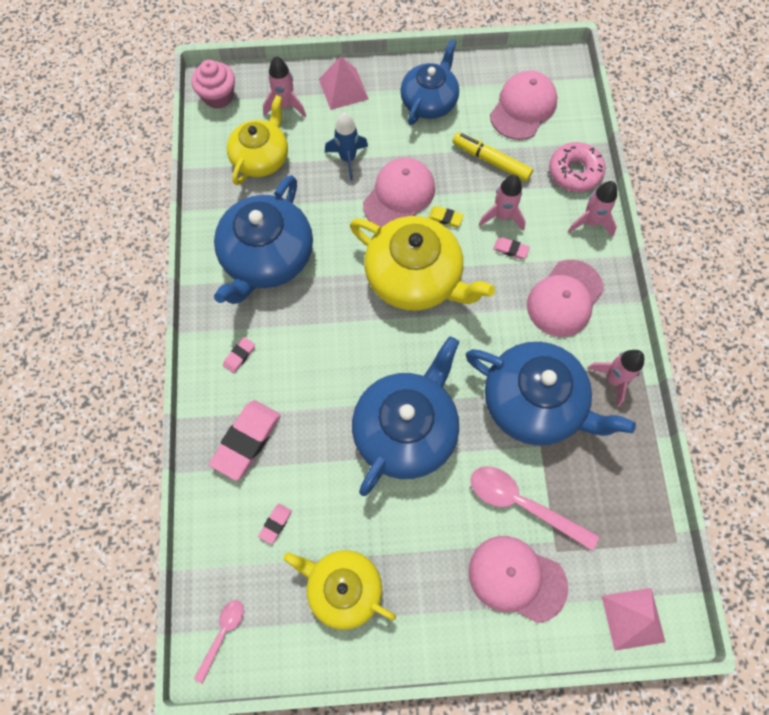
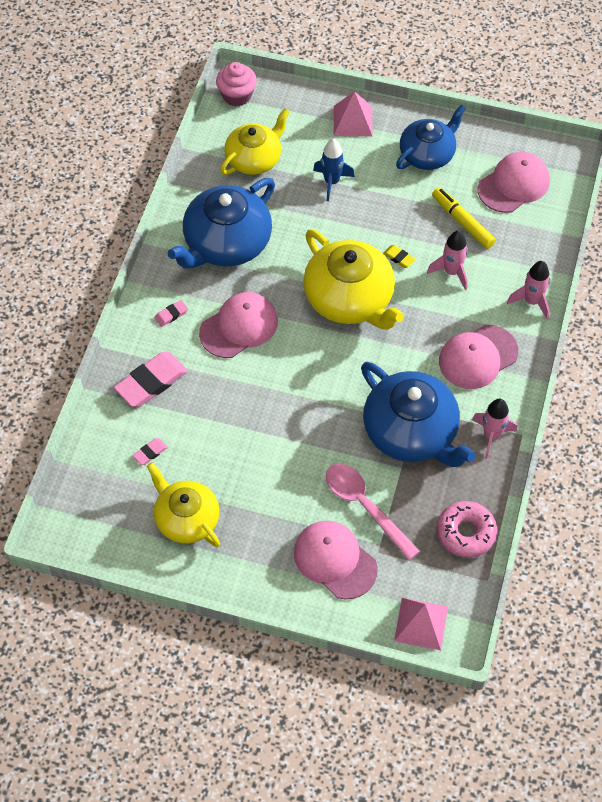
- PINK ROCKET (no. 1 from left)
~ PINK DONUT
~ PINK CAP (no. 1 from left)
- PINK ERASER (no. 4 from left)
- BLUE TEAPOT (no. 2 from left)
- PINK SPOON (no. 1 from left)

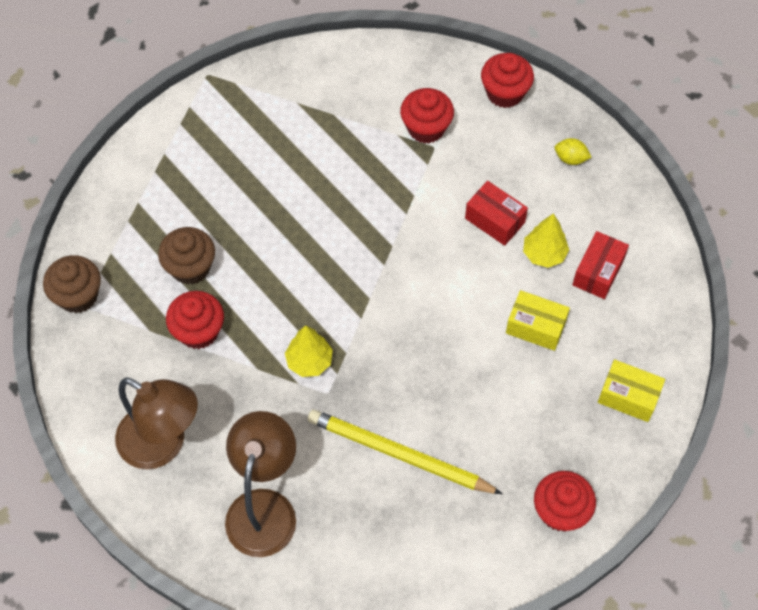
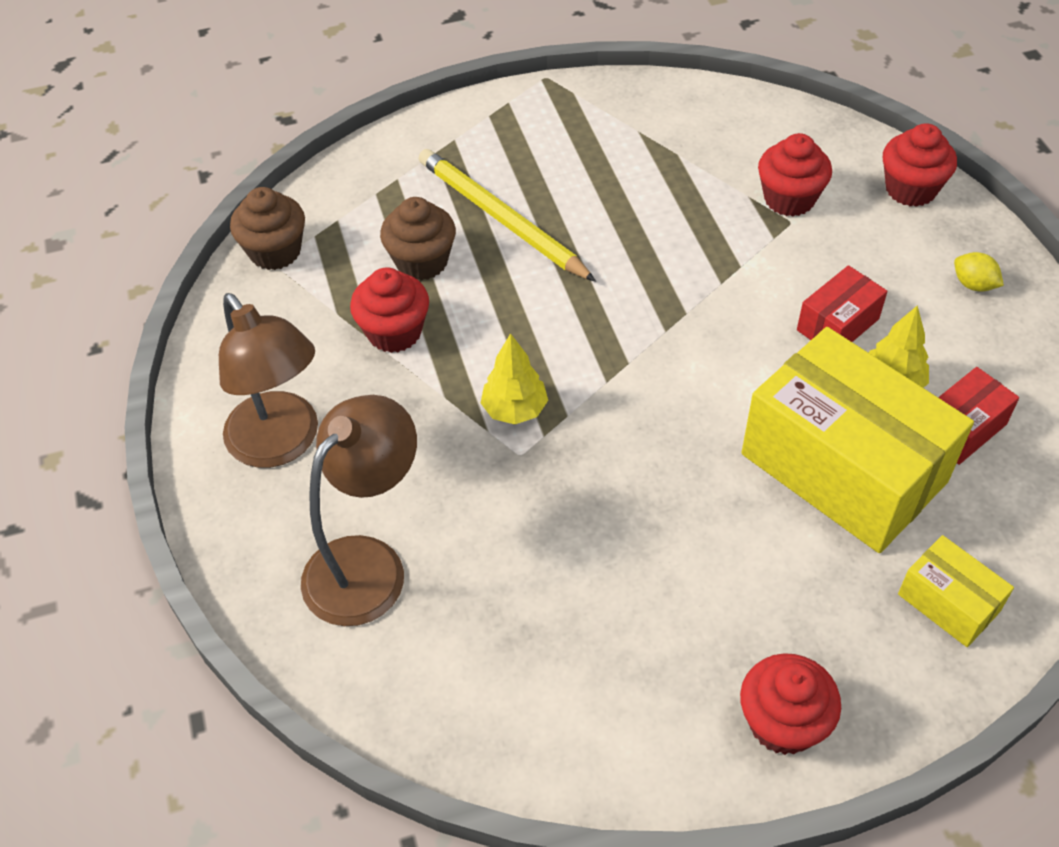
~ RED BOX (no. 1 from left) 75 degrees clockwise
~ YELLOW BOX (no. 1 from left) x2.20
~ YELLOW PENCIL

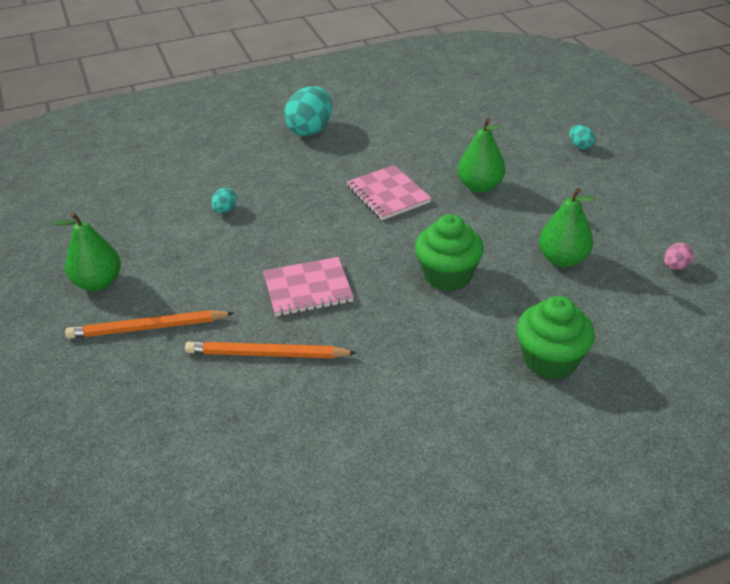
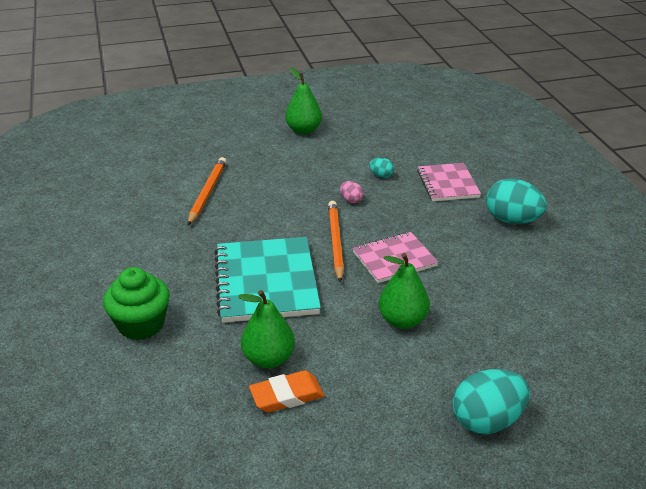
~ TURQUOISE EGG (no. 3 from left in the first image) x2.10
~ GREEN CUPCAKE (no. 1 from left) to TURQUOISE NOTEBOOK
~ PINK EGG
~ PINK NOTEBOOK (no. 1 from left in the first image) to PINK NOTEBOOK (no. 2 from left)
~ ORANGE PENCIL (no. 1 from left in the first image) to ORANGE PENCIL (no. 2 from left)
+ ORANGE ERASER

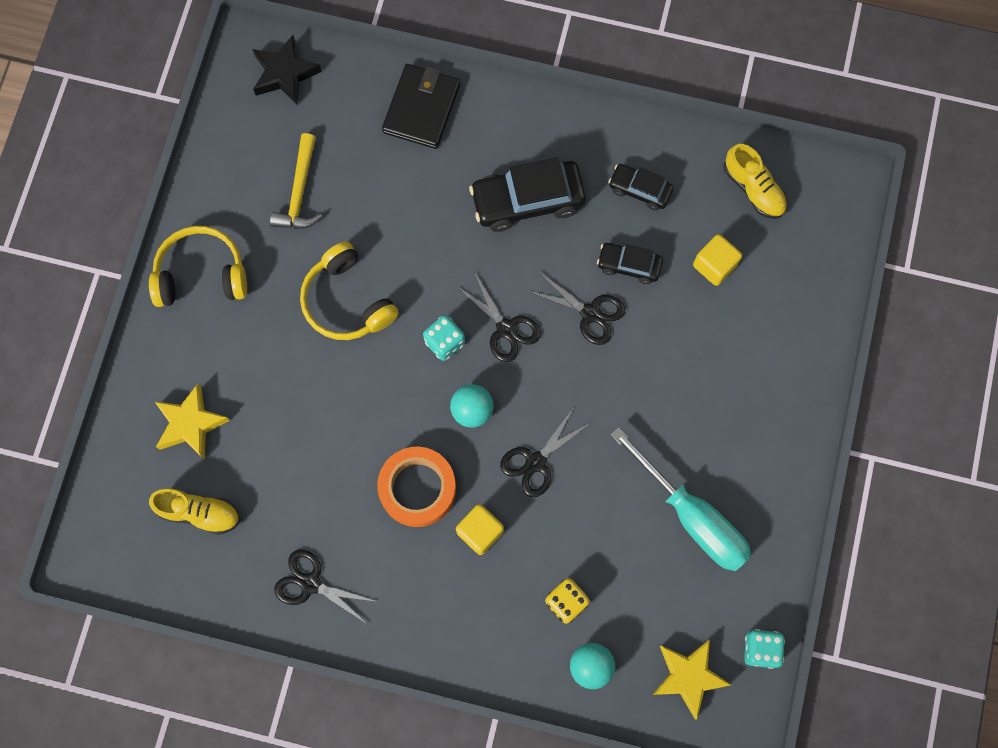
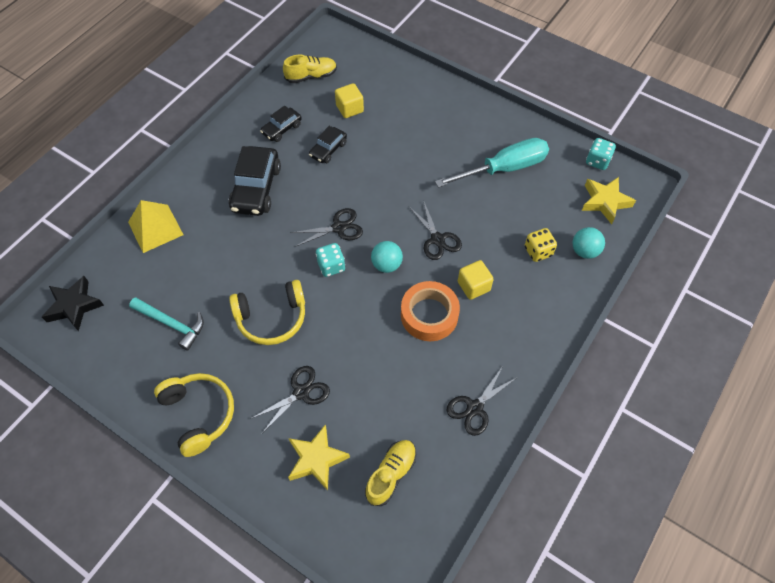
~ BLACK WALLET to YELLOW PYRAMID
~ YELLOW HAMMER to TURQUOISE HAMMER
~ YELLOW HEADPHONES (no. 1 from left) 135 degrees clockwise
~ BLACK SCISSORS (no. 4 from left in the first image) to BLACK SCISSORS (no. 1 from left)

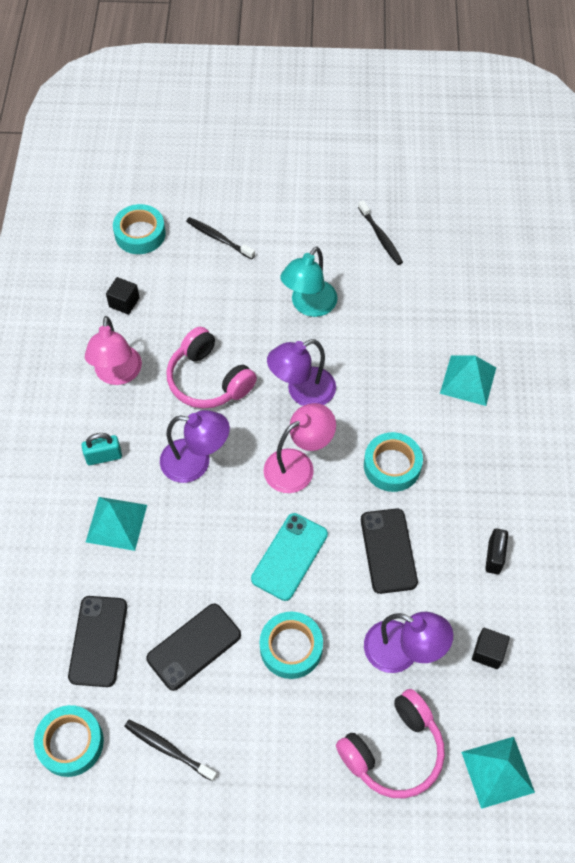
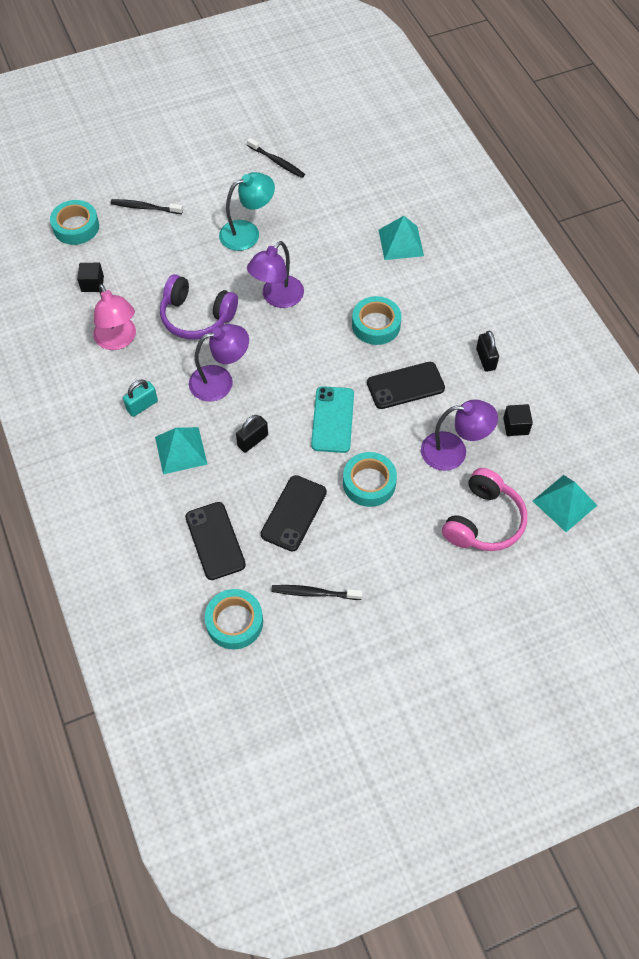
~ TURQUOISE LAMP 120 degrees counterclockwise
~ PINK HEADPHONES (no. 1 from left) to PURPLE HEADPHONES
- PINK LAMP (no. 2 from left)
~ BLACK PHONE (no. 3 from left) 75 degrees counterclockwise
+ BLACK PADLOCK (no. 1 from left)

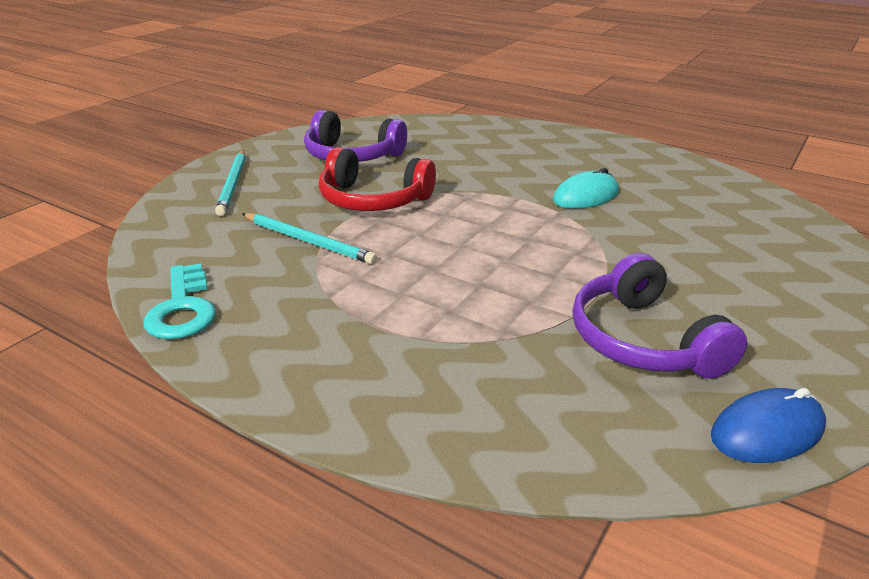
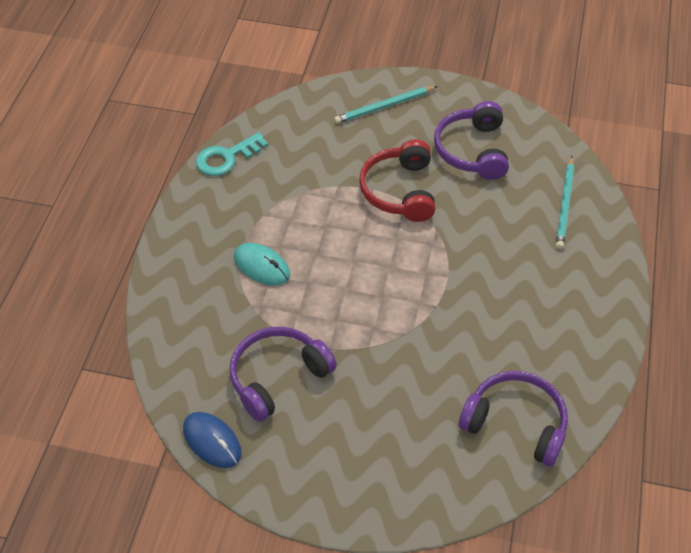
~ TURQUOISE MOUSE
~ TURQUOISE PENCIL (no. 2 from left)
+ PURPLE HEADPHONES (no. 3 from left)

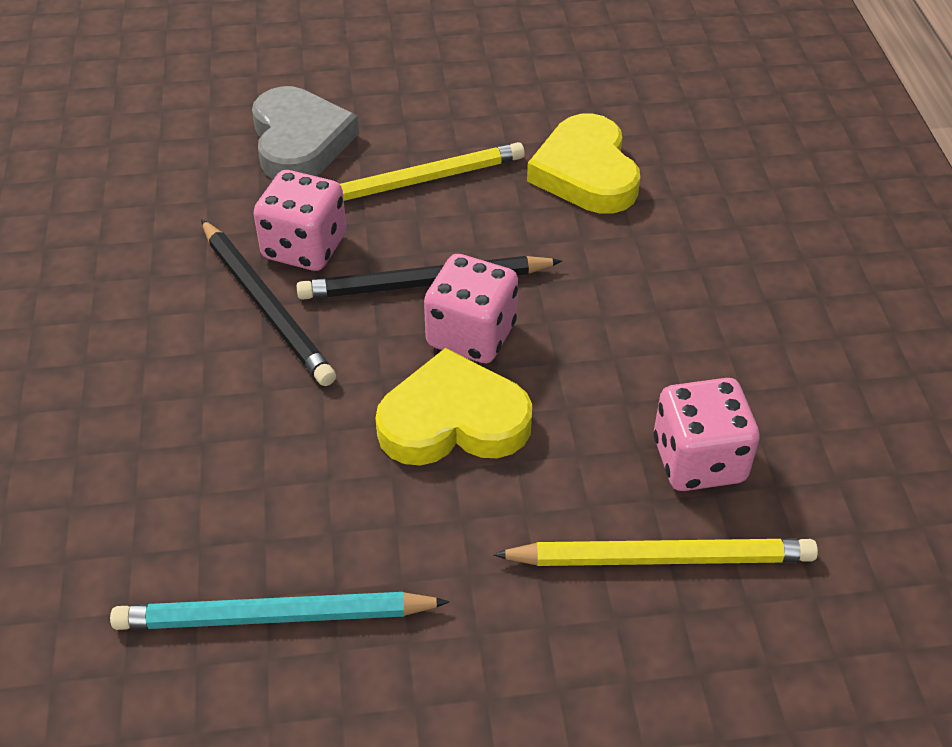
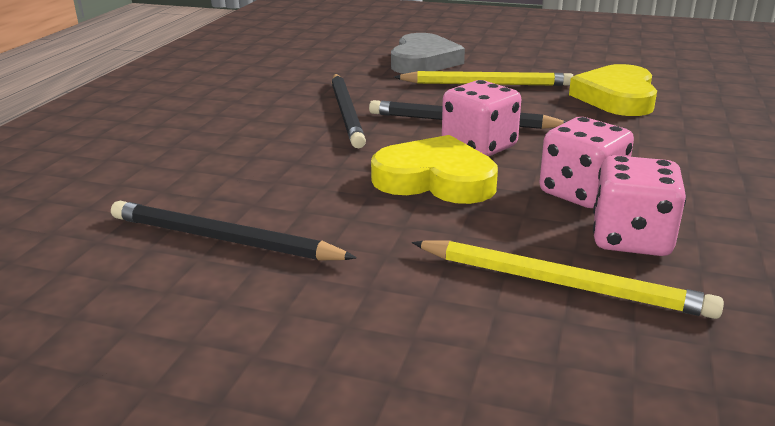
~ PINK DICE (no. 1 from left in the first image) to PINK DICE (no. 2 from left)
~ TURQUOISE PENCIL to BLACK PENCIL (no. 1 from left)

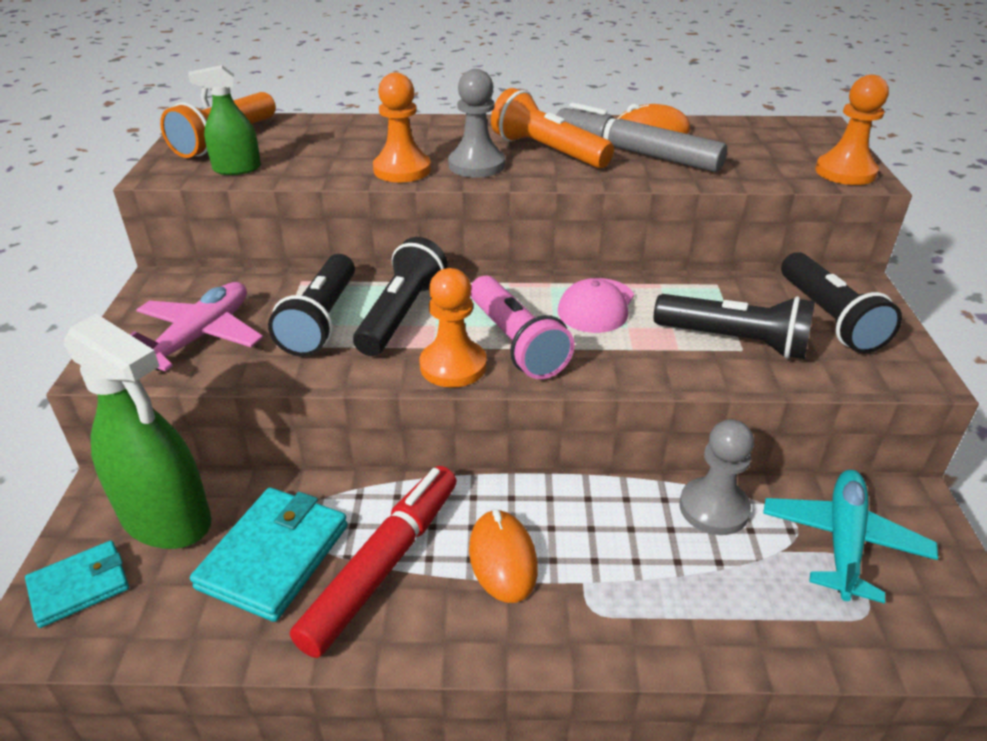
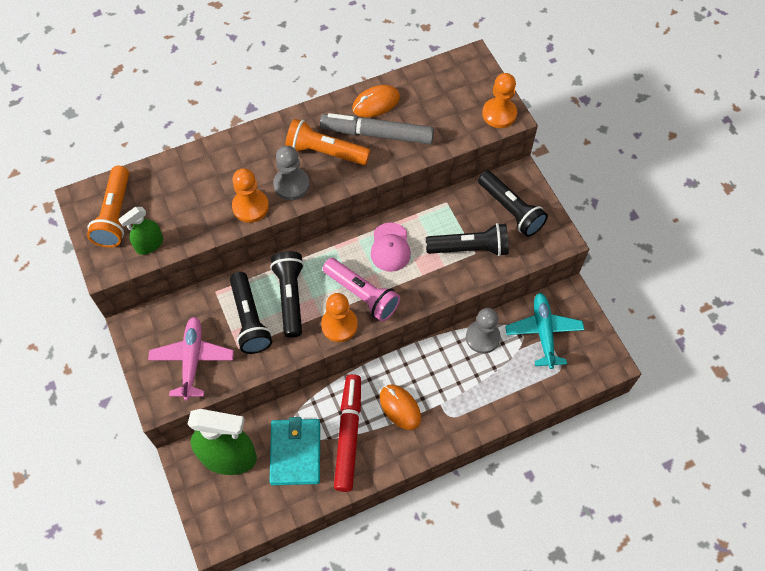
- TURQUOISE WALLET (no. 1 from left)

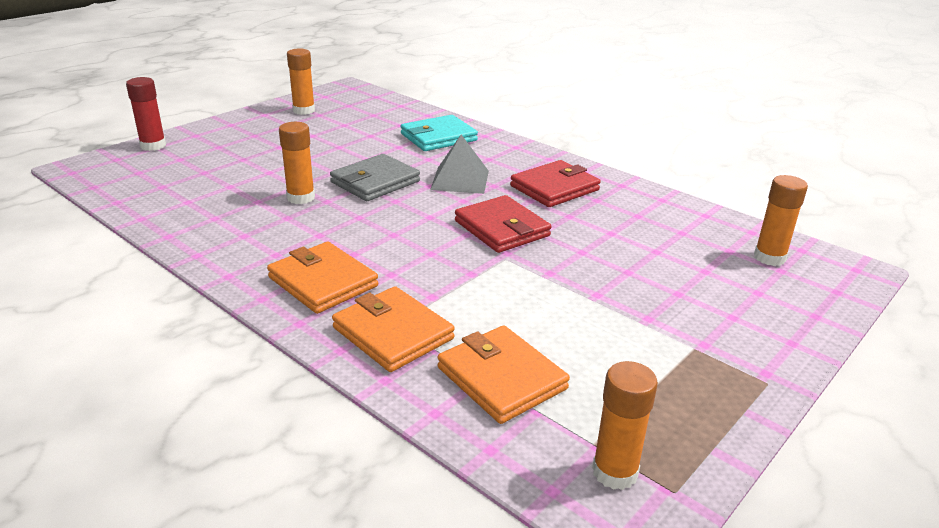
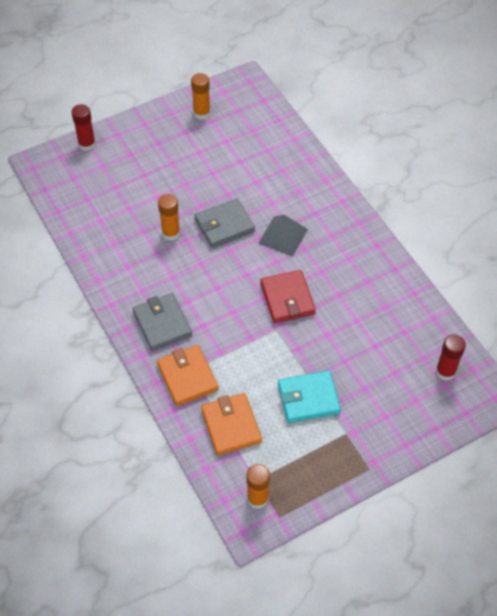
~ TURQUOISE WALLET
- RED WALLET (no. 2 from left)
~ ORANGE GLUE STICK (no. 4 from left) to RED GLUE STICK (no. 2 from left)
~ ORANGE WALLET (no. 1 from left) to GREY WALLET (no. 1 from left)

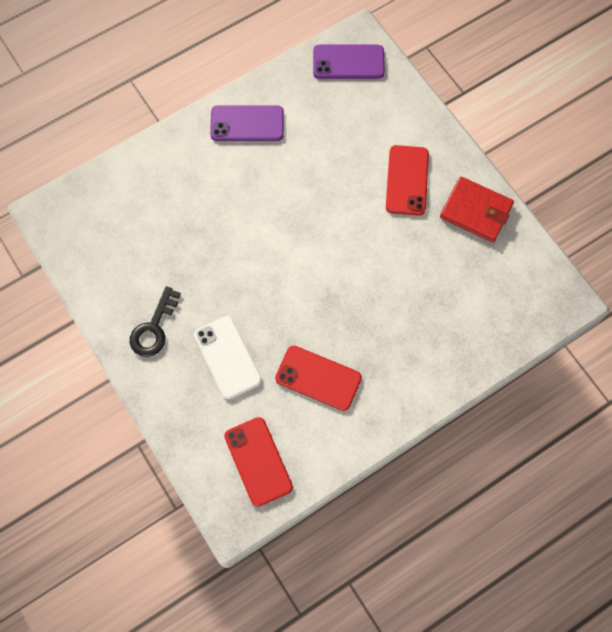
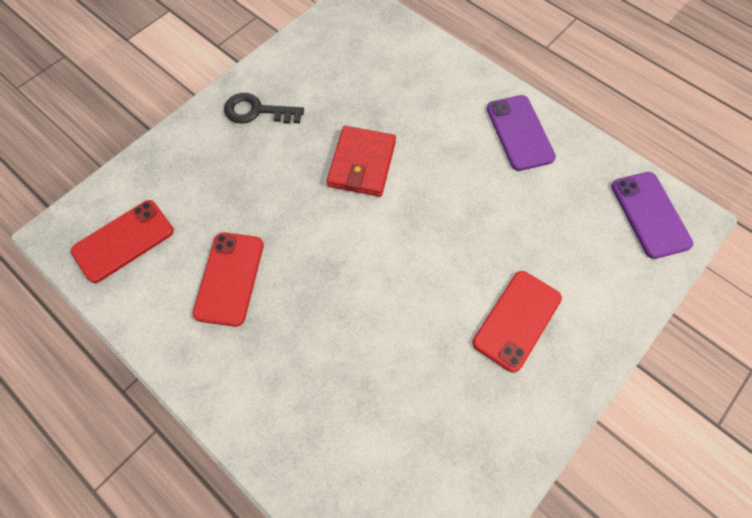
~ RED PHONE (no. 3 from left) 45 degrees counterclockwise
~ RED WALLET
- WHITE PHONE

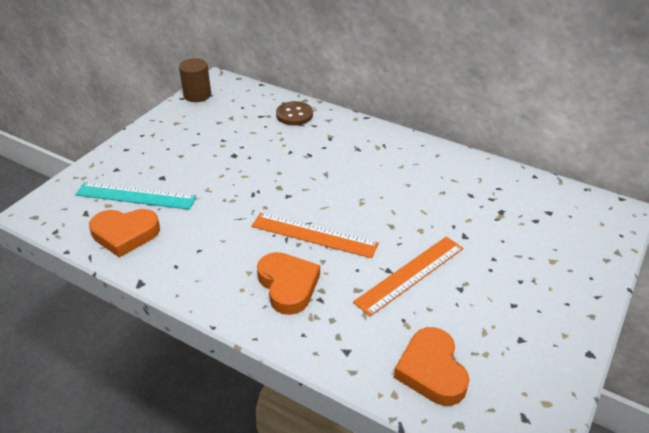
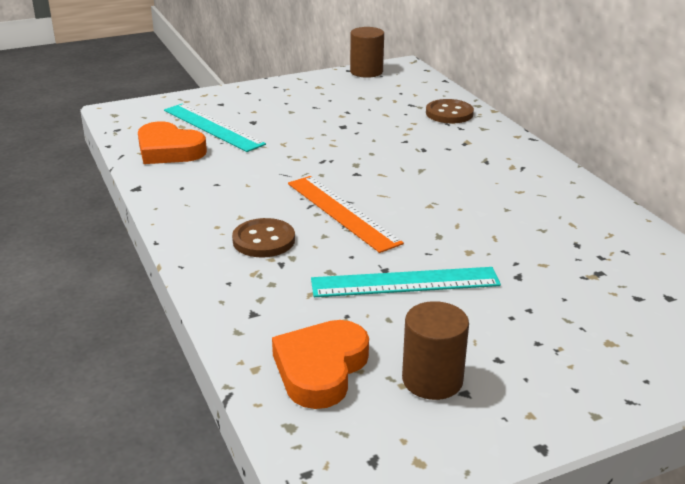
~ ORANGE RULER (no. 2 from left) to TURQUOISE RULER (no. 2 from left)
~ ORANGE HEART (no. 2 from left) to BROWN BUTTON (no. 1 from left)
+ BROWN CYLINDER (no. 2 from left)

